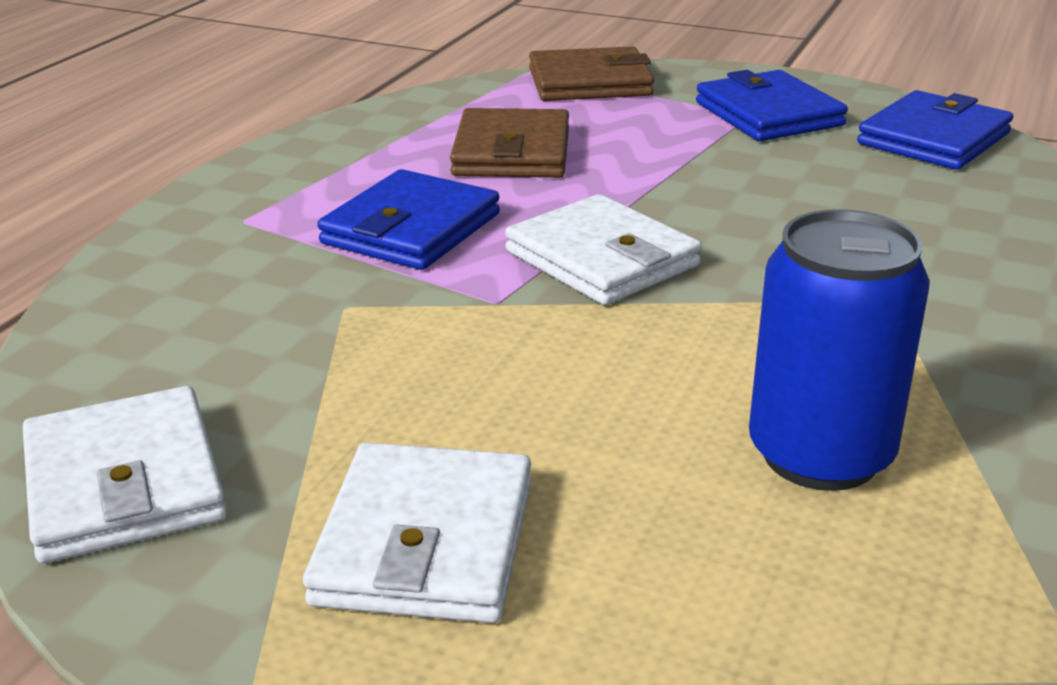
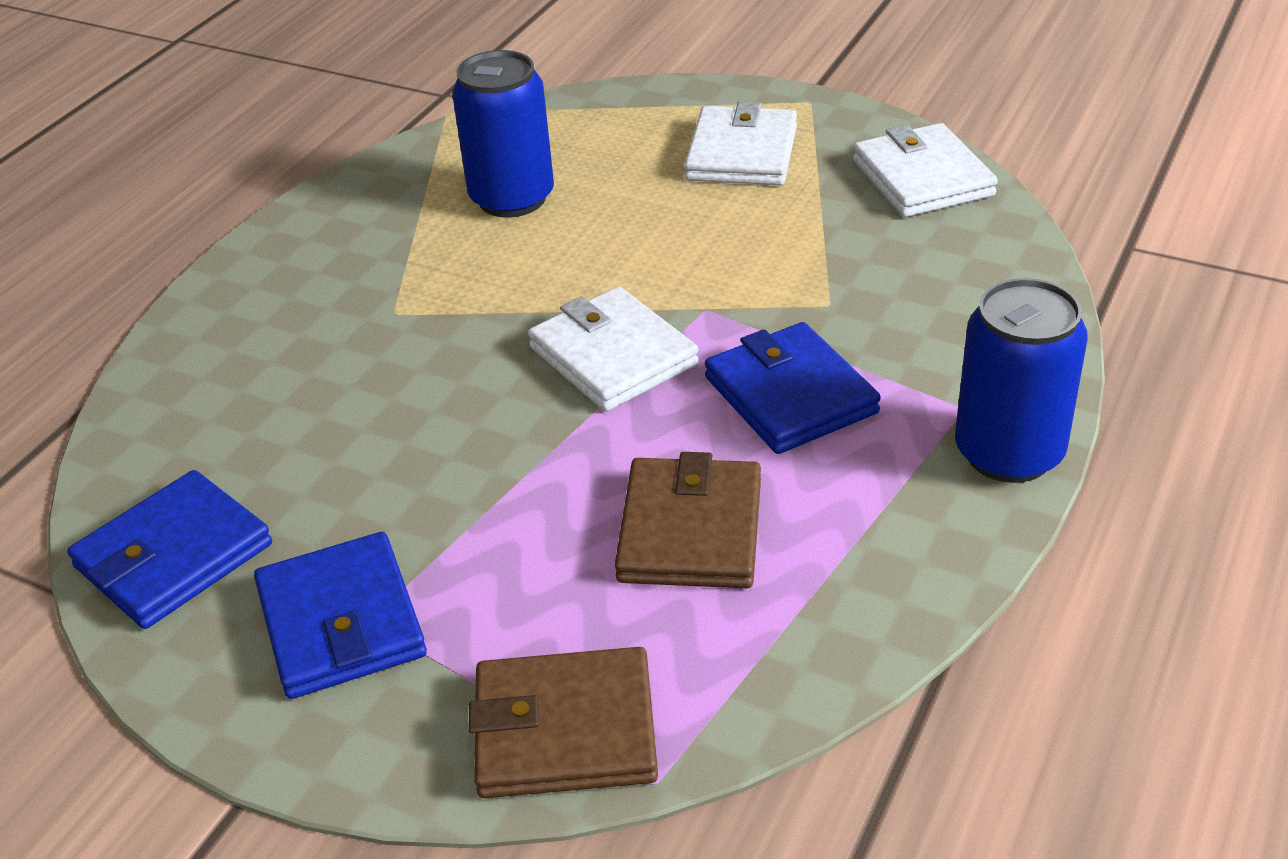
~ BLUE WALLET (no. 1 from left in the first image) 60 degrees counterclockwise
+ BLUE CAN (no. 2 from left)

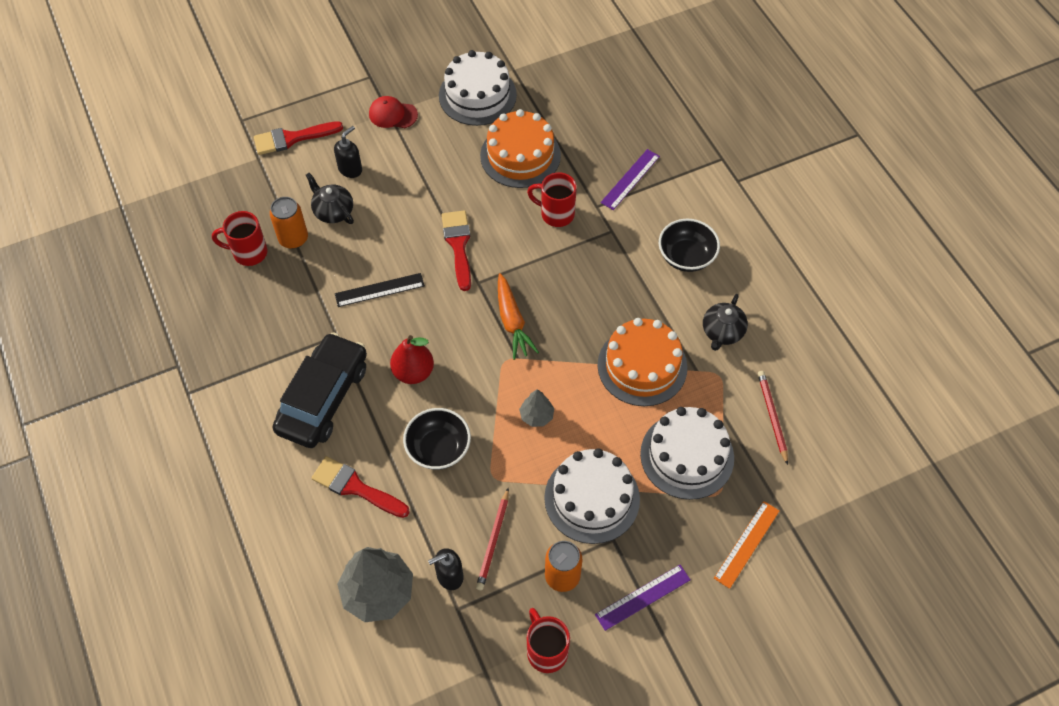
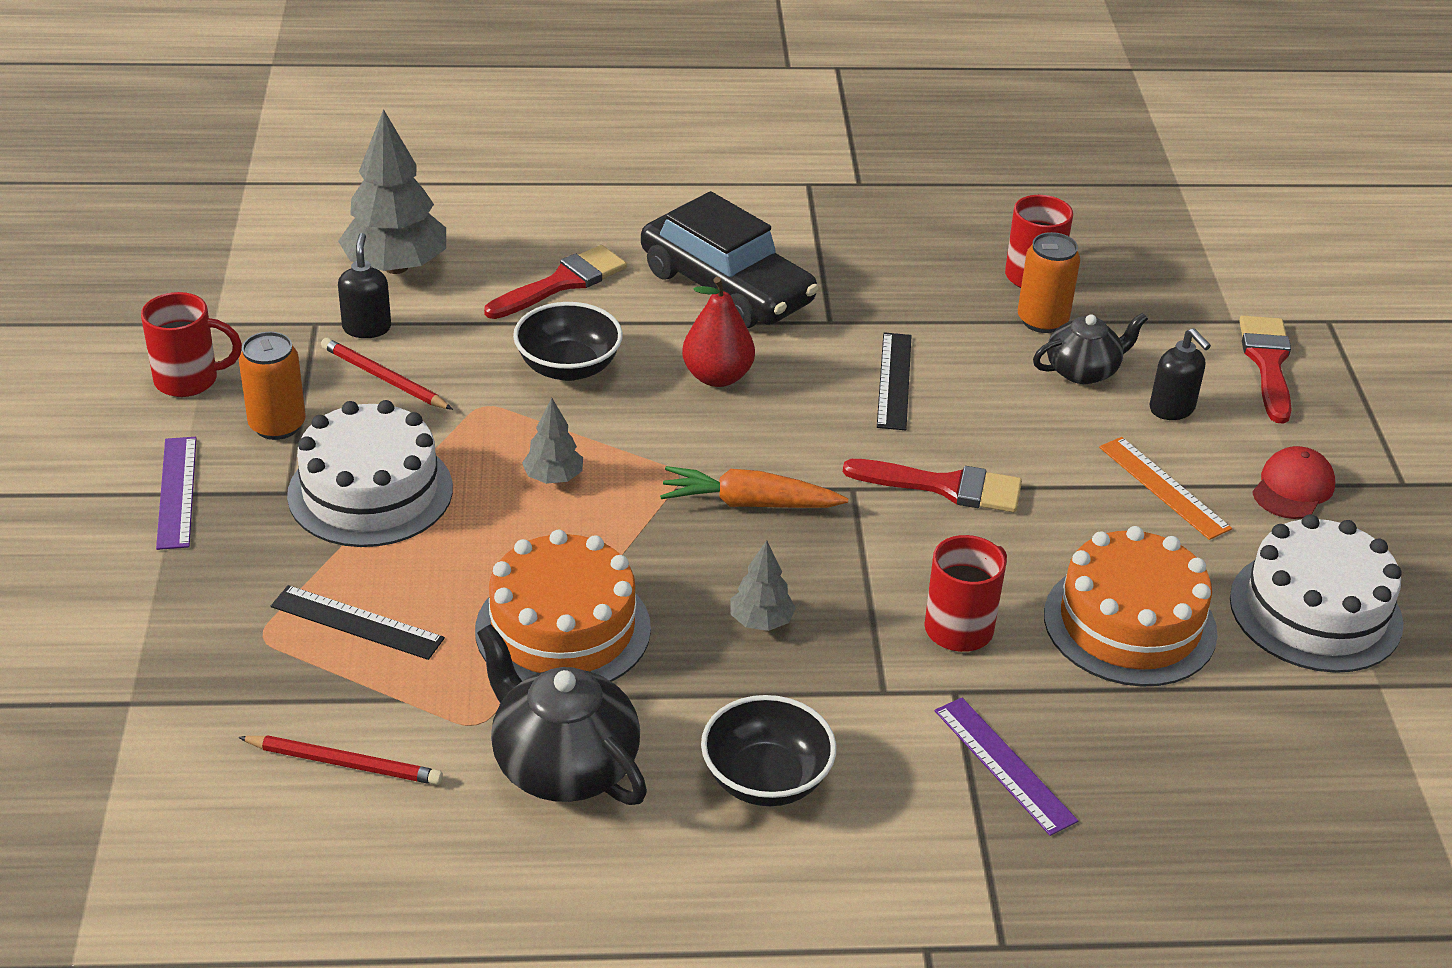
~ BLACK TEAPOT (no. 2 from left in the first image) x1.56
~ WHITE CAKE (no. 3 from left) to BLACK RULER (no. 1 from left)
~ ORANGE RULER
+ GREY TREE (no. 3 from left)

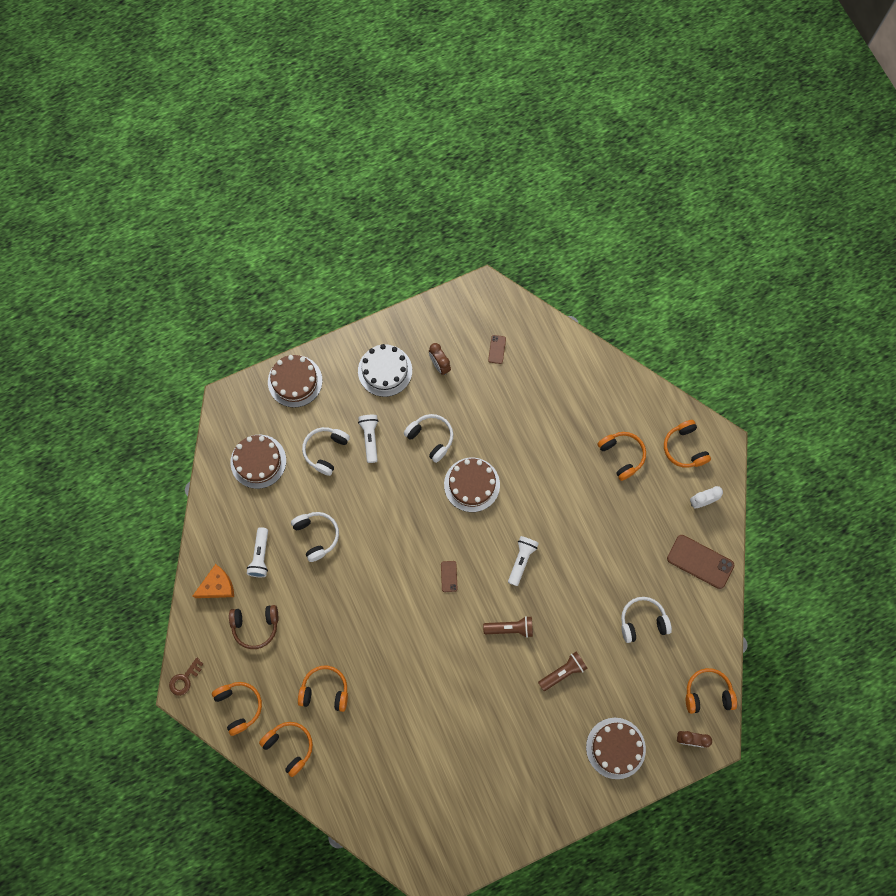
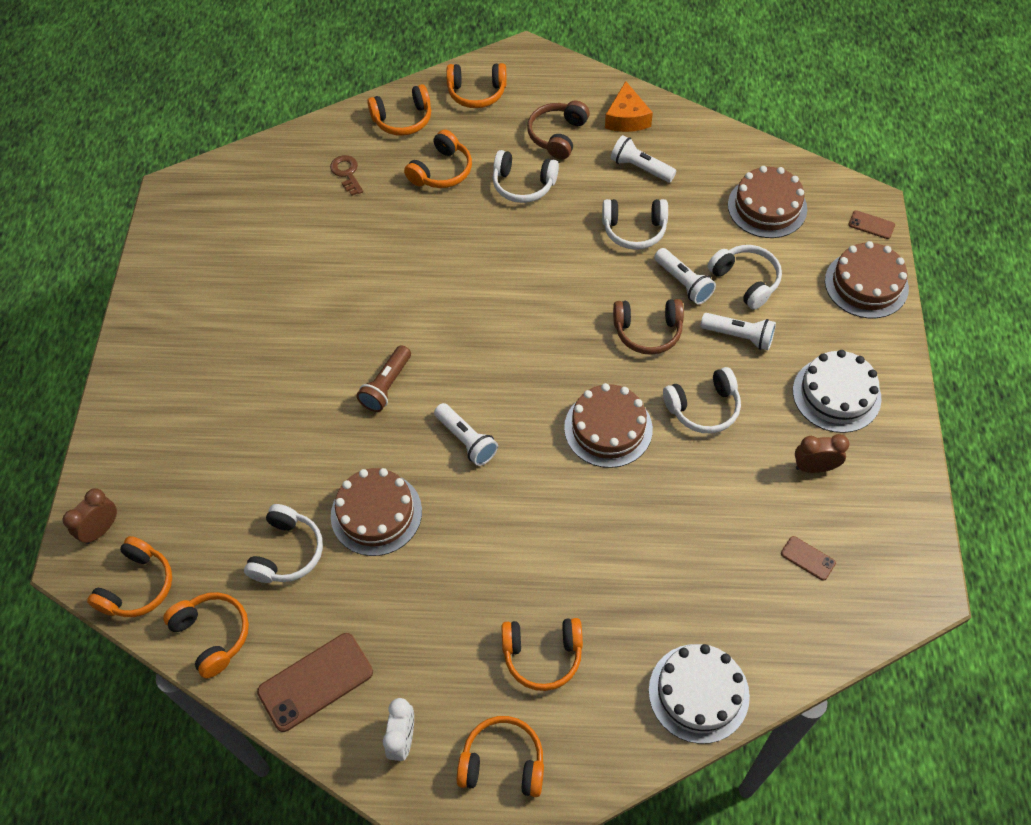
~ BROWN PHONE (no. 1 from left in the first image) to BROWN PHONE (no. 3 from left)
- BROWN FLASHLIGHT (no. 2 from left)
~ BROWN KEY
~ BROWN CAKE (no. 4 from left in the first image) to BROWN CAKE (no. 1 from left)
+ WHITE HEADPHONES (no. 2 from left)
+ WHITE FLASHLIGHT (no. 3 from left)
+ BROWN HEADPHONES (no. 2 from left)
+ ORANGE HEADPHONES (no. 2 from left)
+ WHITE CAKE (no. 1 from left)

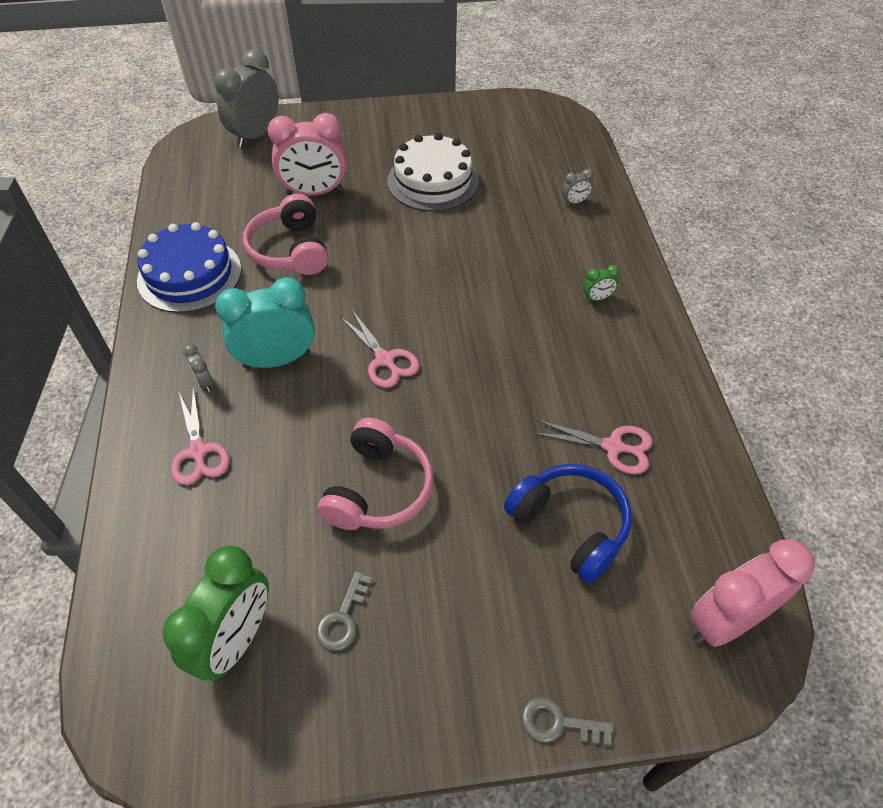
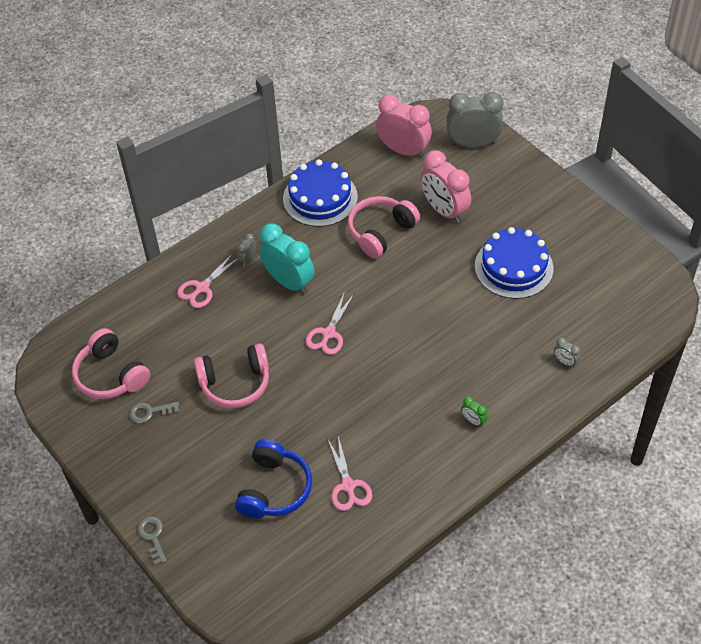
~ WHITE CAKE to BLUE CAKE (no. 2 from left)
~ PINK CLOCK (no. 2 from left in the first image) to PINK CLOCK (no. 1 from left)
~ GREEN CLOCK (no. 1 from left) to PINK HEADPHONES (no. 1 from left)

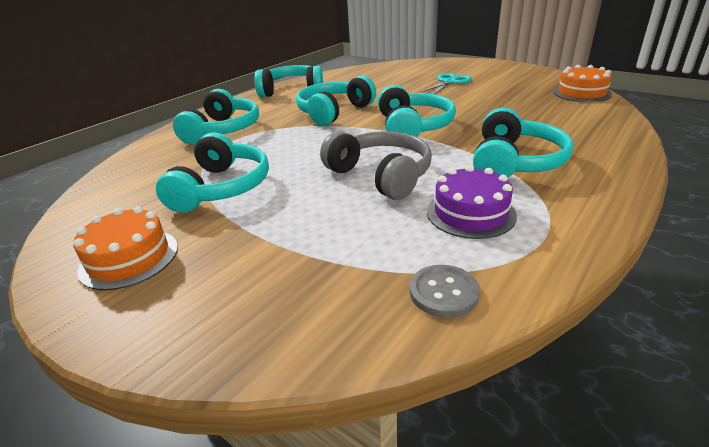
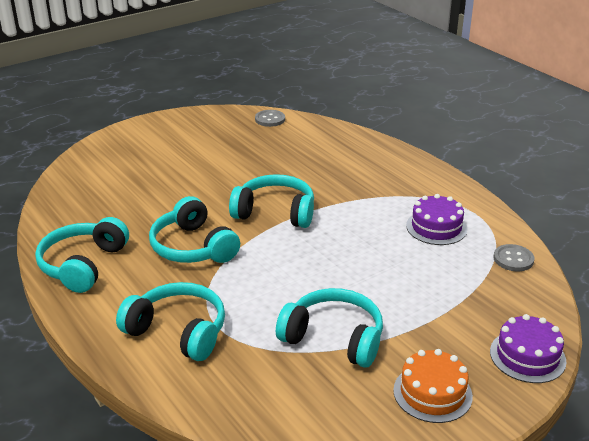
~ ORANGE CAKE (no. 2 from left) to GREY BUTTON (no. 1 from left)
- TURQUOISE SCISSORS
- TURQUOISE HEADPHONES (no. 6 from left)
- GREY HEADPHONES
+ PURPLE CAKE (no. 2 from left)

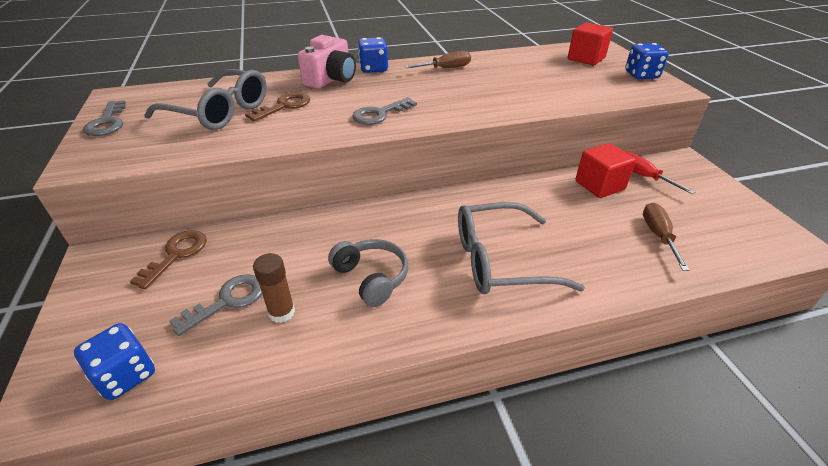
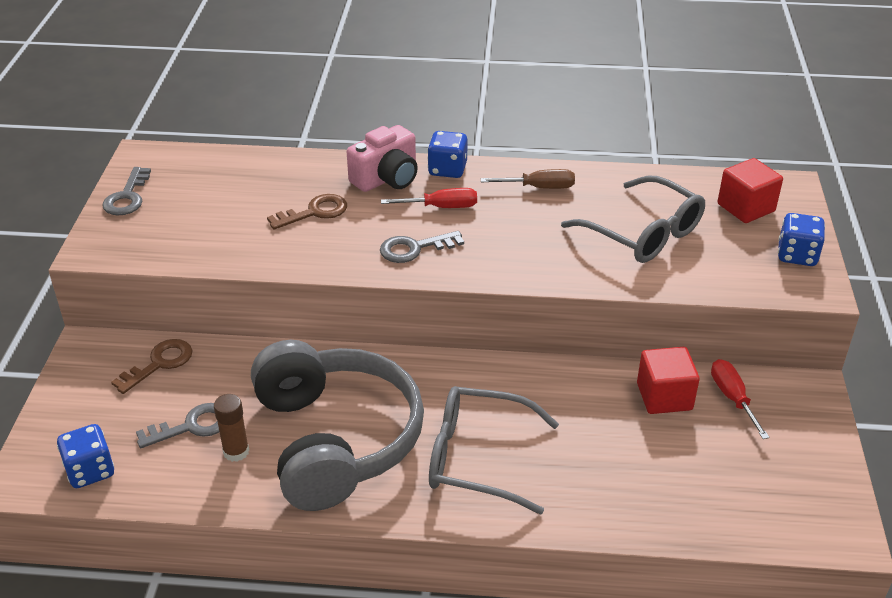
~ GREY GLASSES (no. 1 from left in the first image) to GREY GLASSES (no. 2 from left)
- BROWN SCREWDRIVER (no. 2 from left)
~ GREY HEADPHONES x2.22
+ RED SCREWDRIVER (no. 1 from left)

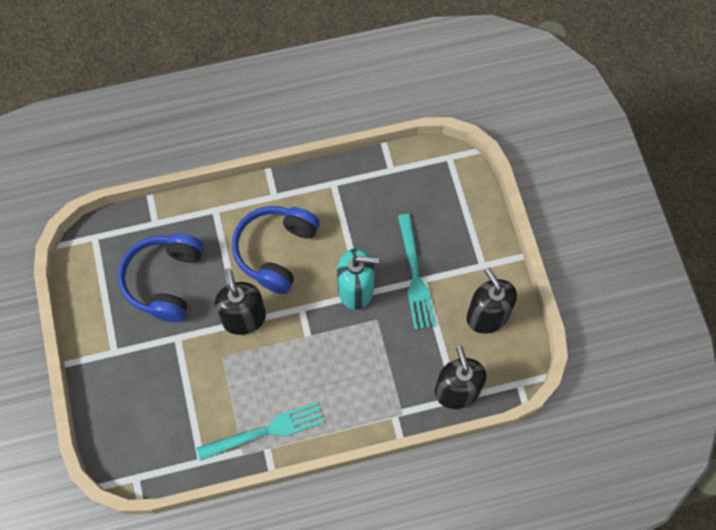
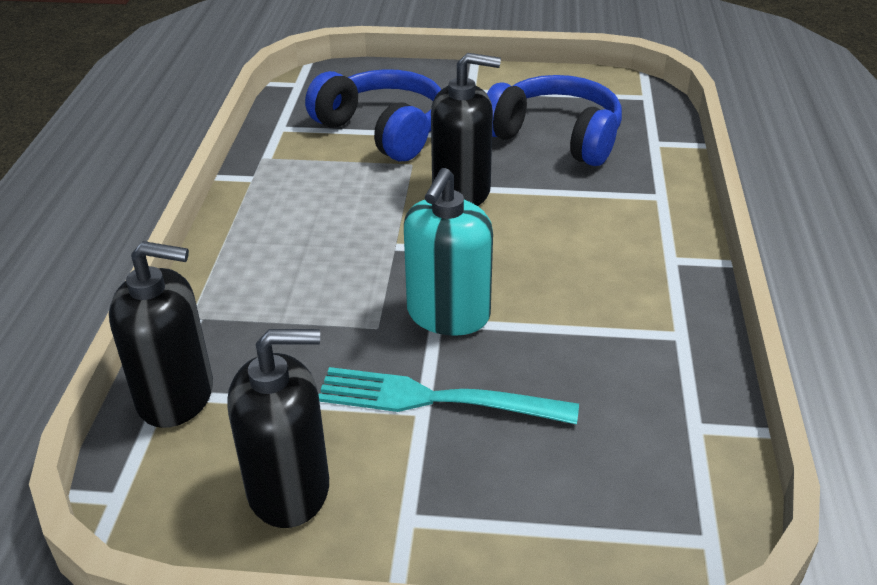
~ BLUE HEADPHONES (no. 2 from left in the first image) to BLUE HEADPHONES (no. 1 from left)
- TURQUOISE FORK (no. 1 from left)

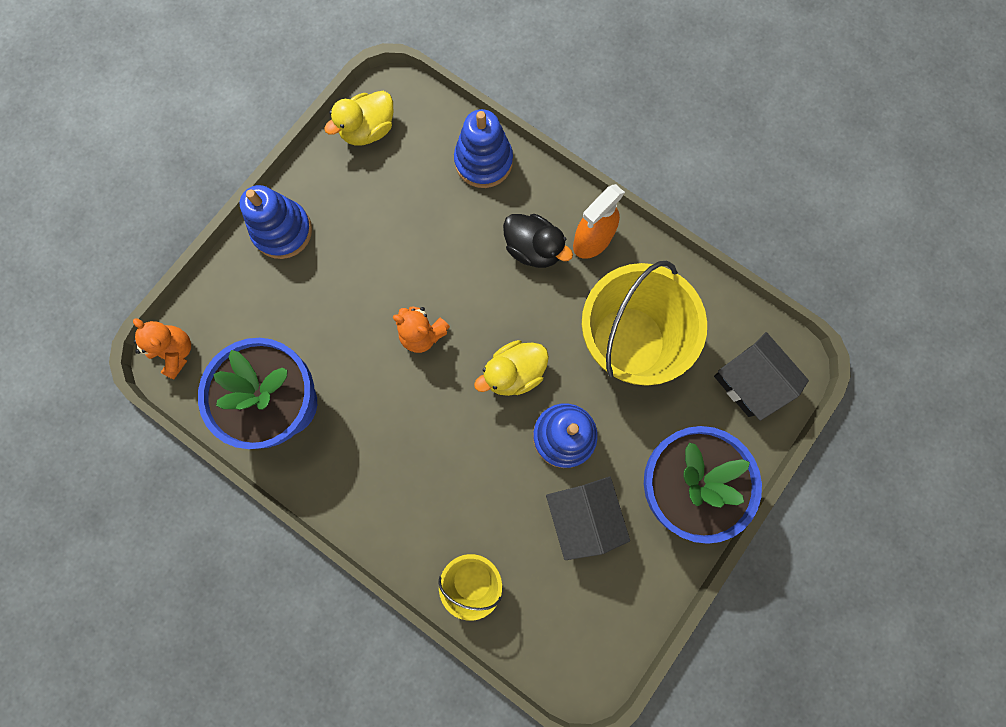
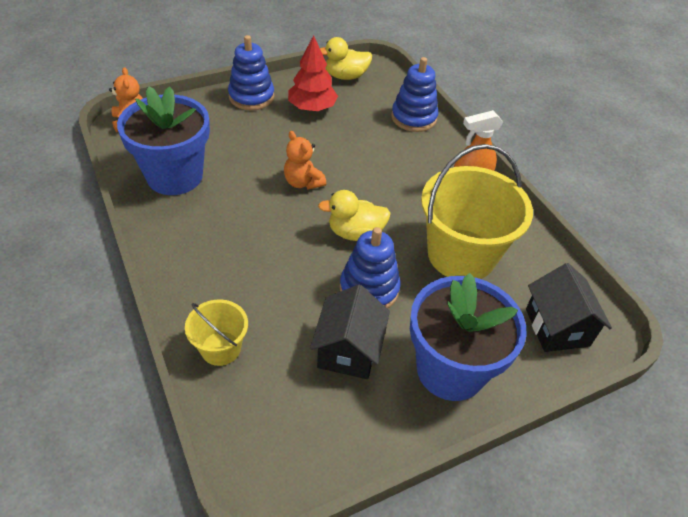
- BLACK DUCK
+ RED TREE

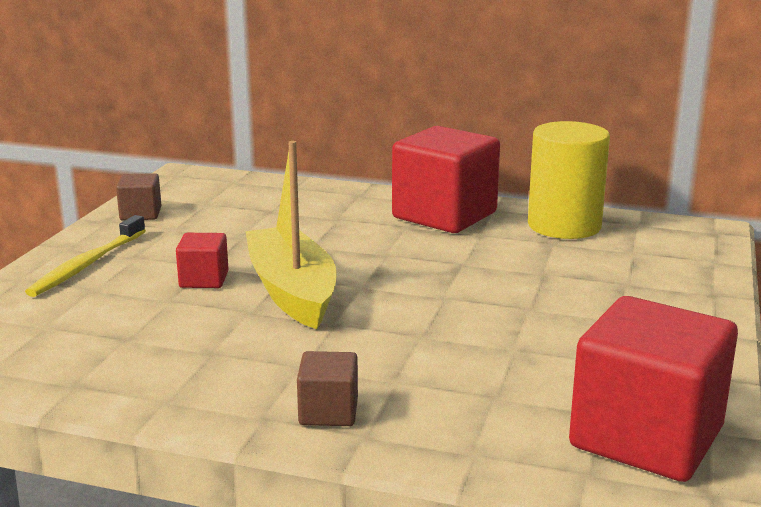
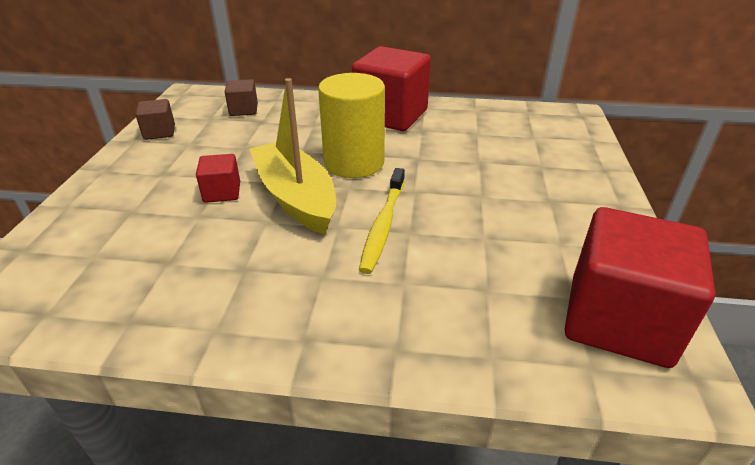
~ YELLOW CYLINDER
~ YELLOW TOOTHBRUSH
~ BROWN CUBE (no. 2 from left)

